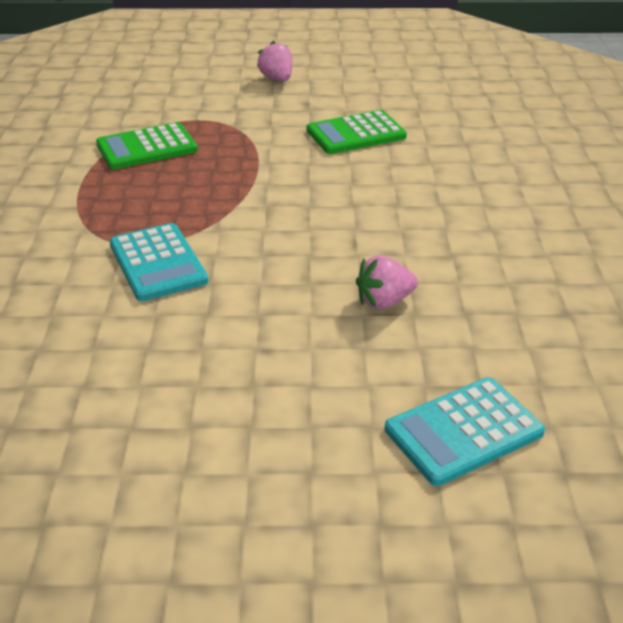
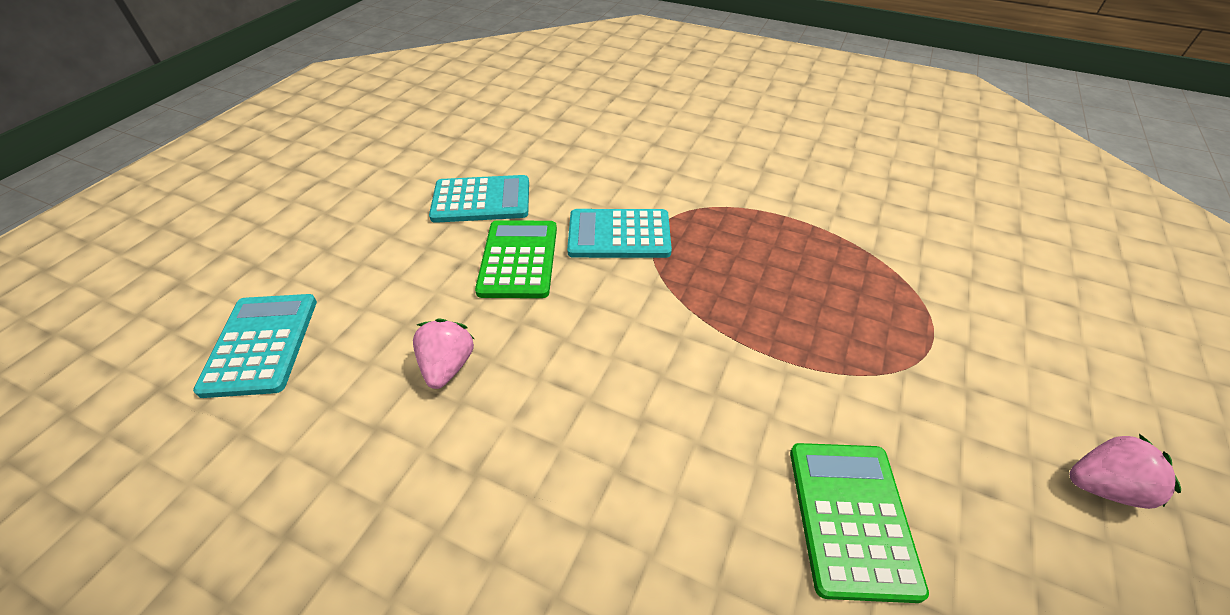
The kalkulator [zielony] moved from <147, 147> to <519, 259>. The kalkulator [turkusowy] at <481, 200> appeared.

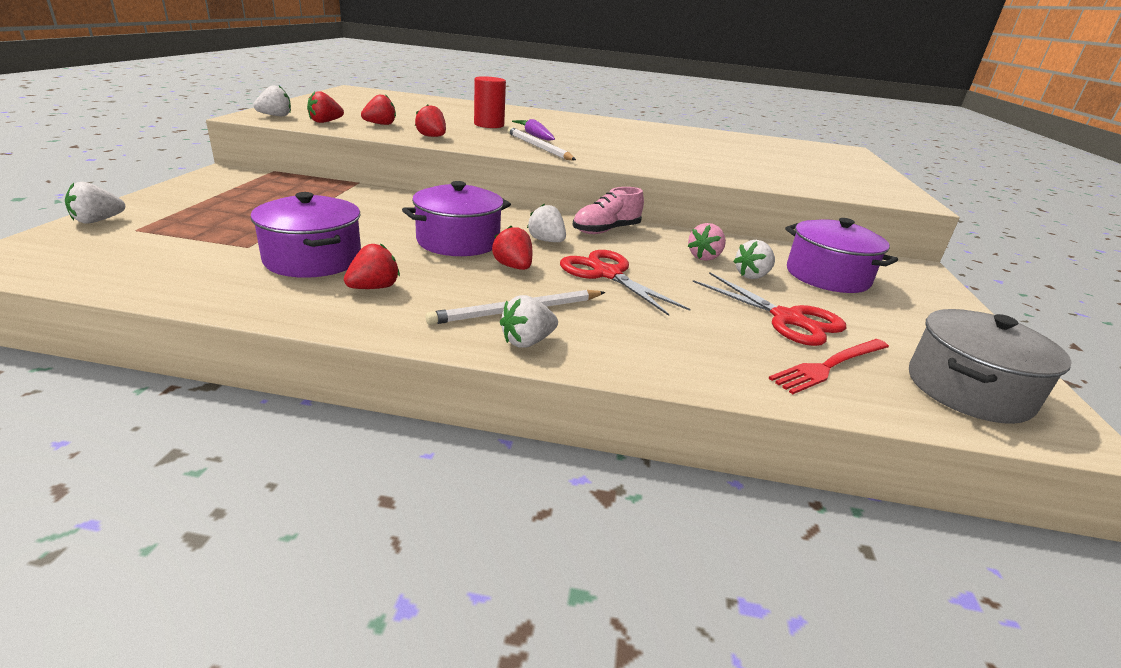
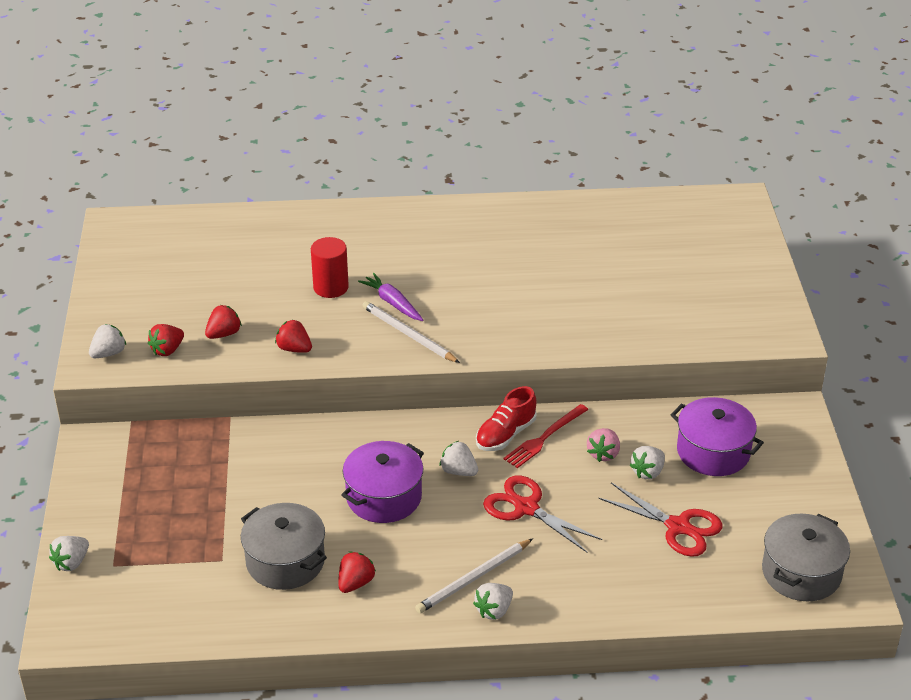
The but [różowy] at <606, 230> became the but [czerwony] at <505, 434>. The garnek [fioletowy] at <313, 259> became the garnek [szary] at <285, 561>. The truskawka [czerwony] at <513, 267> disappeared. The widelec [czerwony] moved from <829, 366> to <544, 438>.

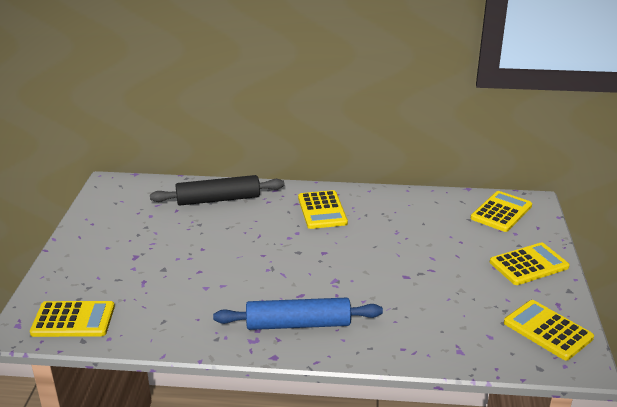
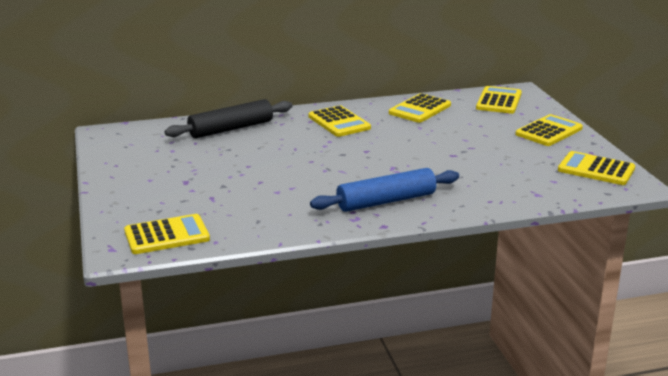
The kalkulator [żółty] at <420, 109> appeared.

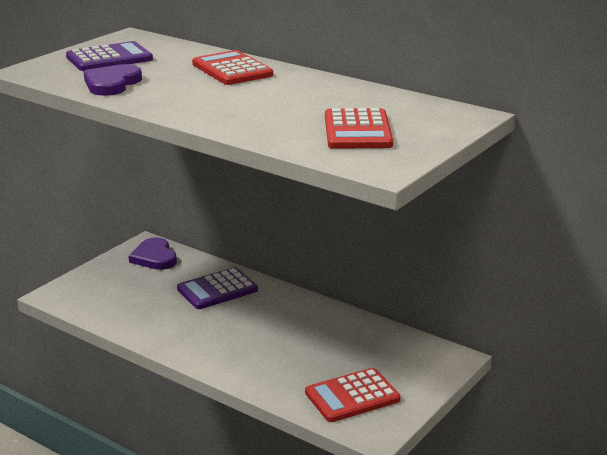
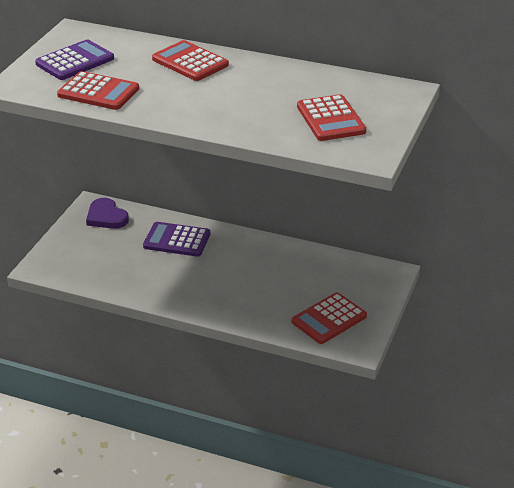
The serce [fioletowy] at <112, 83> was replaced by the kalkulator [czerwony] at <98, 92>. The kalkulator [fioletowy] at <217, 289> turned 60 degrees clockwise.

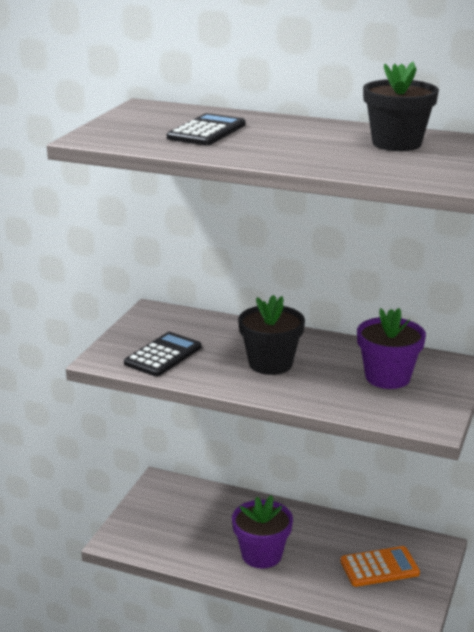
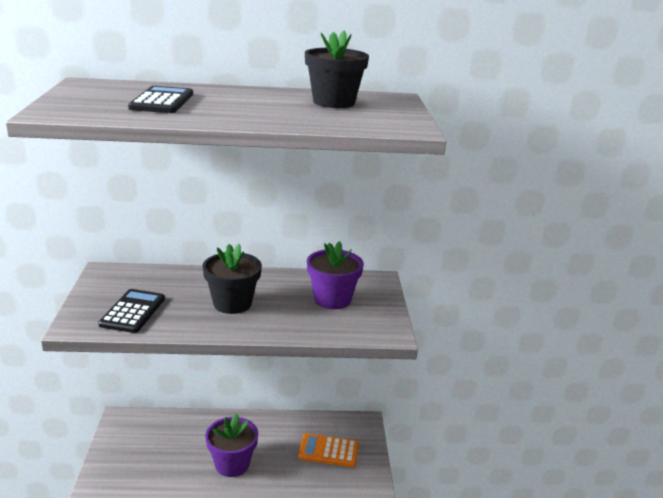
The kalkulator [pomarańczowy] at <379, 567> turned 135 degrees counterclockwise.

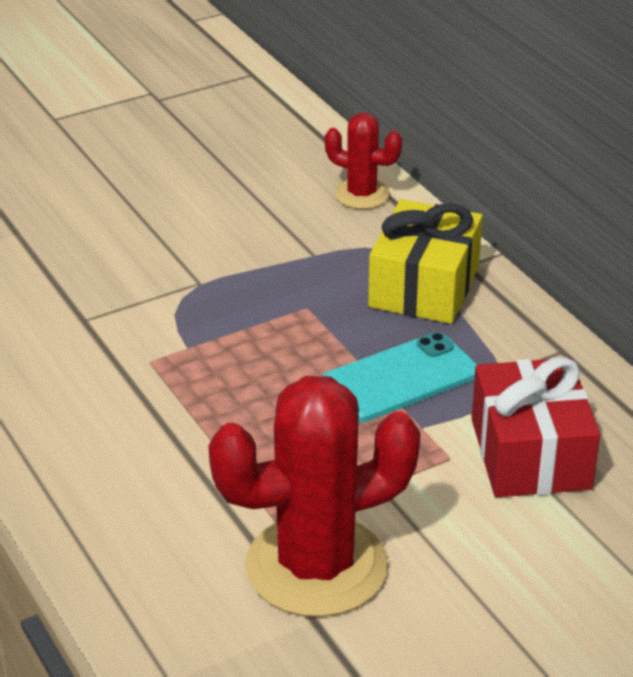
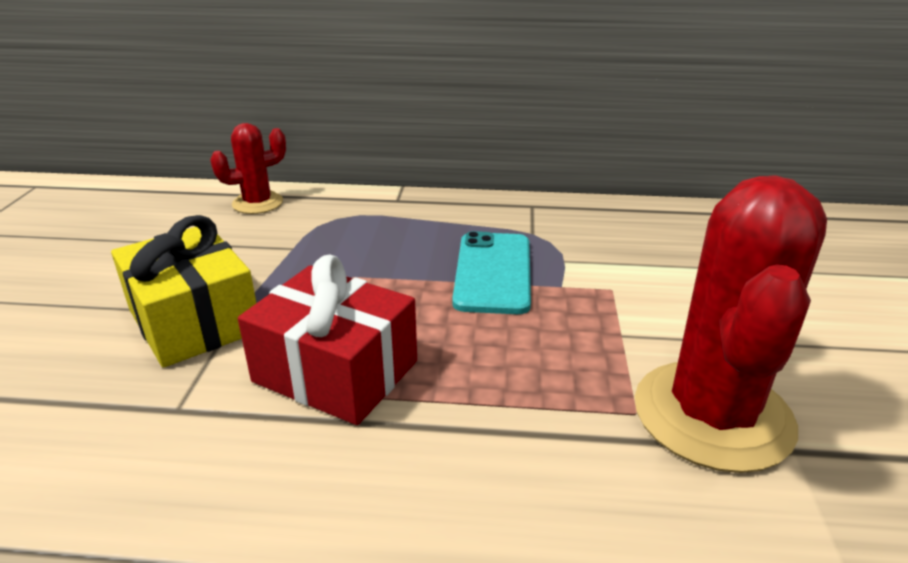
The prezent [żółty] moved from <424, 286> to <194, 320>. The prezent [czerwony] moved from <530, 454> to <335, 371>.

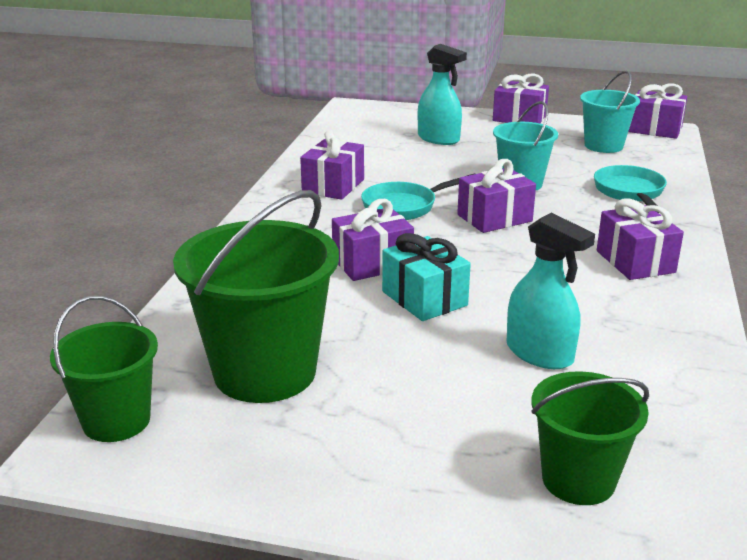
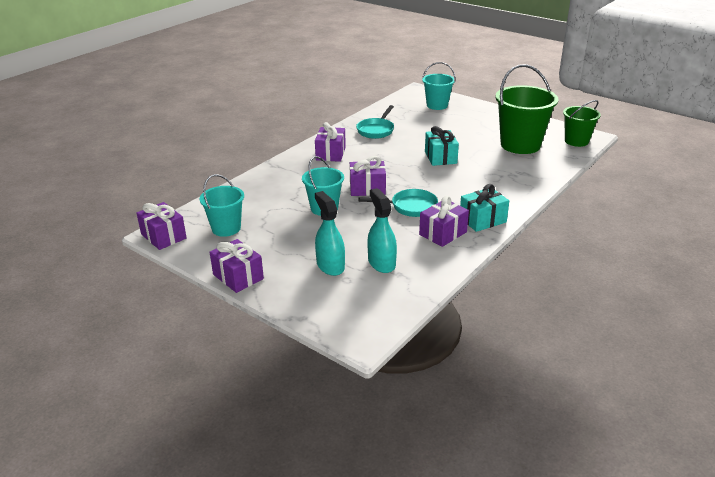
The patelnia [turkusowy] moved from <630, 192> to <376, 130>. The prezent [fioletowy] at <372, 263> disappeared. The spryskiwacz [turkusowy] moved from <539, 353> to <381, 263>. The wiadro [zielony] at <578, 480> became the wiadro [turkusowy] at <437, 105>. The prezent [turkusowy] at <482, 220> appeared.

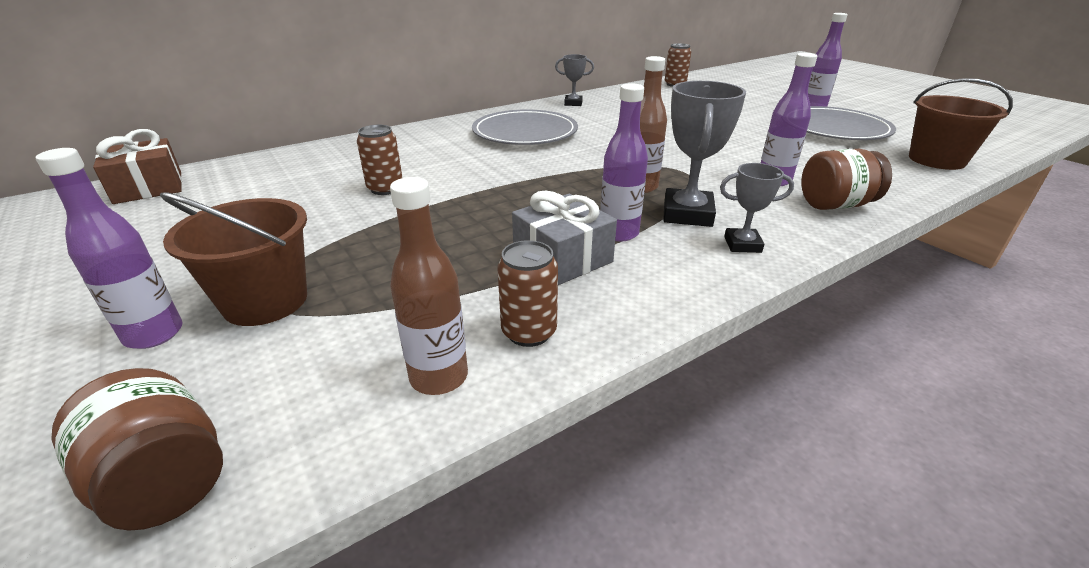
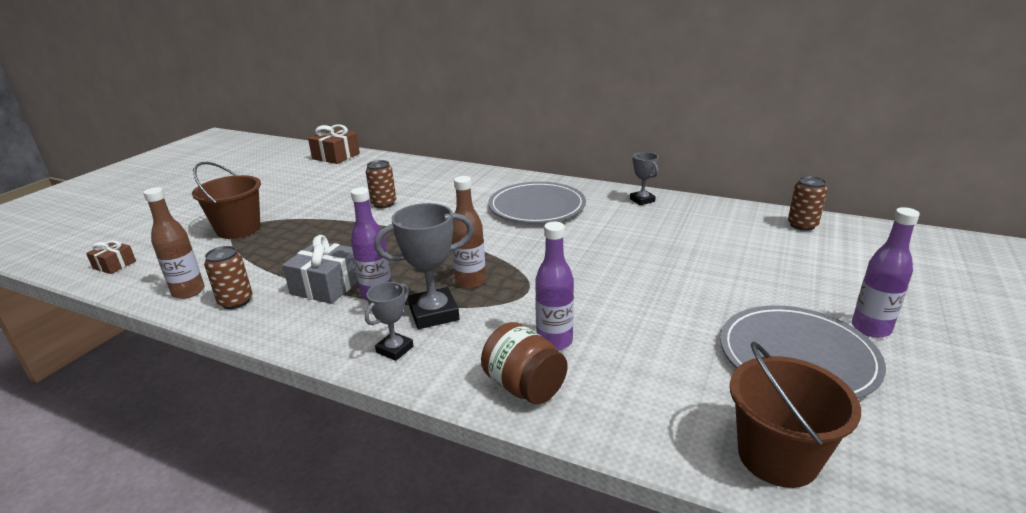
The butelka [fioletowy] at <154, 334> disappeared. The puchar [szary] at <742, 244> turned 60 degrees clockwise. The słoik [brązowy] at <165, 481> was replaced by the prezent [brązowy] at <114, 265>.

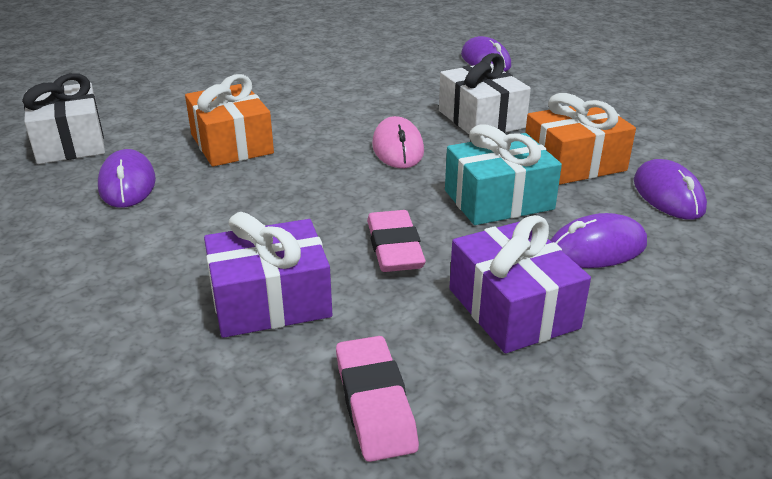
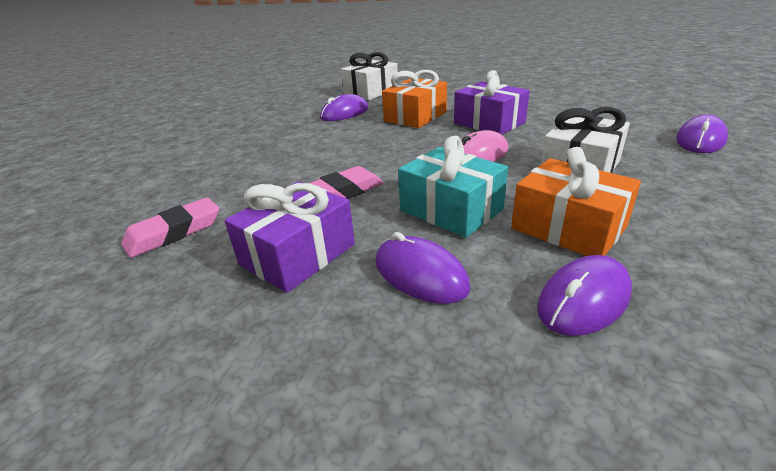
The prezent [fioletowy] moved from <270, 301> to <489, 123>.

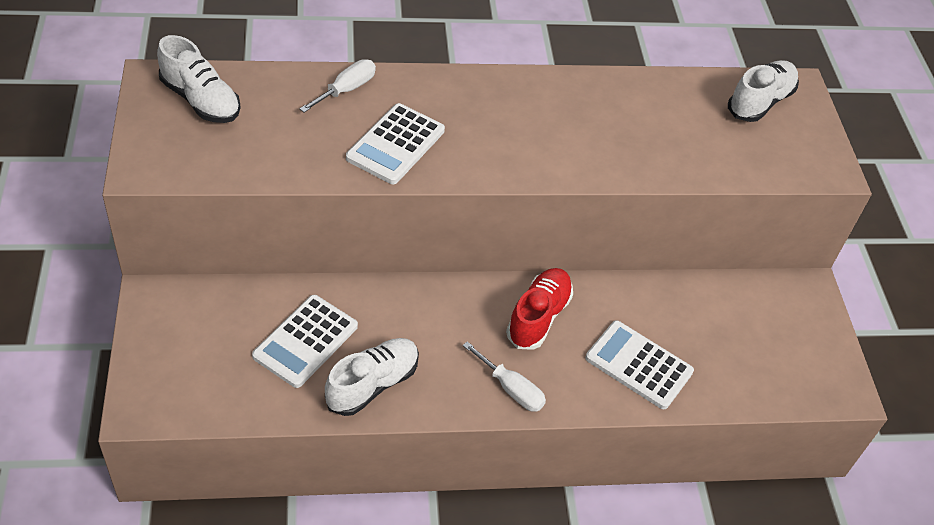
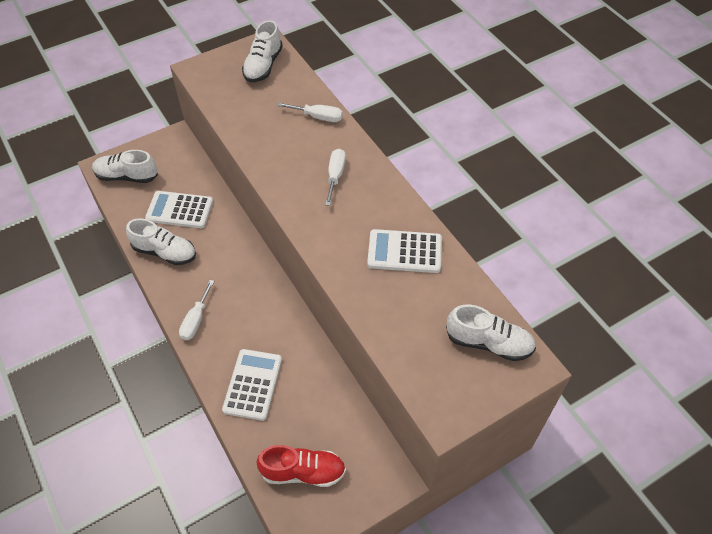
The kalkulator [biały] moved from <395, 144> to <404, 252>. The but [czerwony] moved from <538, 317> to <303, 472>. The śrubokręt [biały] at <335, 176> appeared. The but [biały] at <127, 176> appeared.

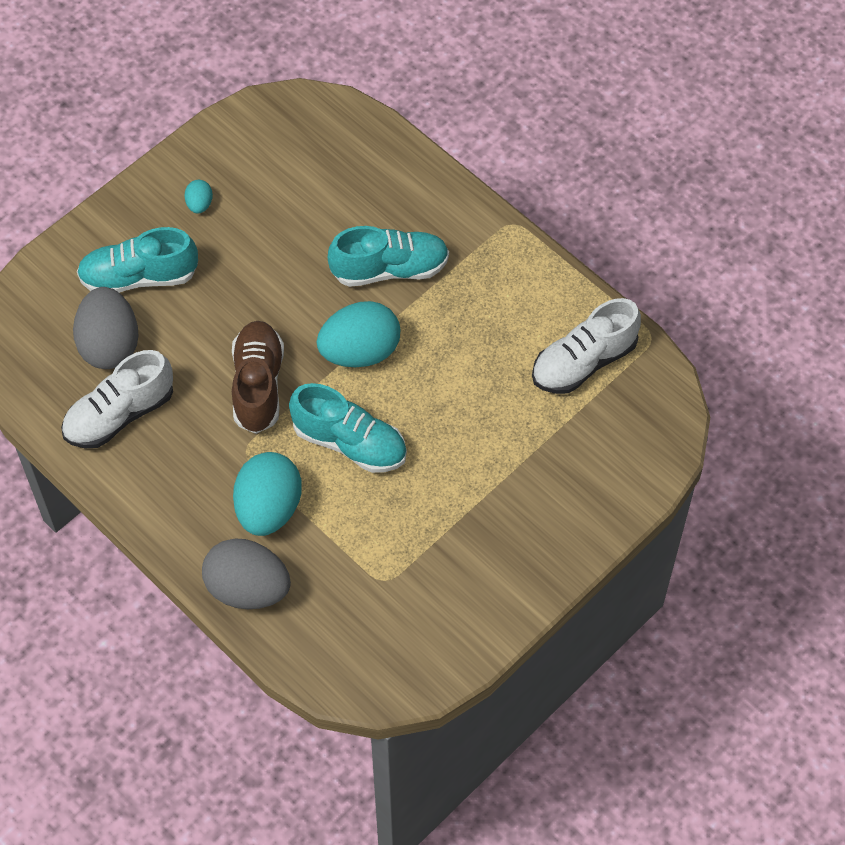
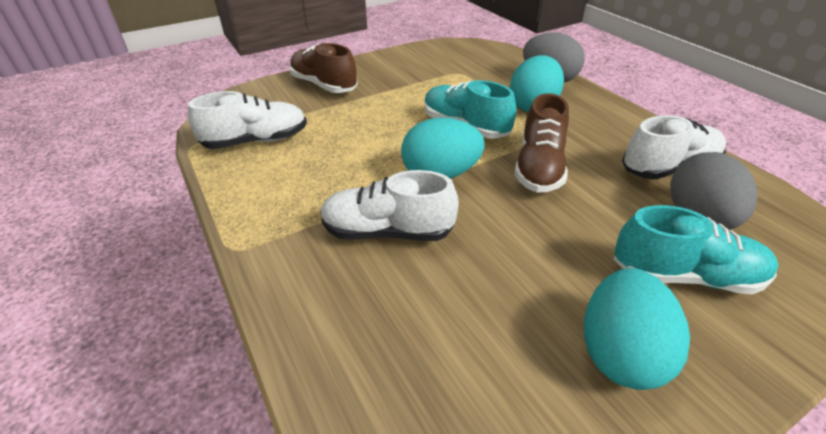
The jajko [turkusowy] at <199, 204> changed to 2.20 times the size. The but [turkusowy] at <389, 269> became the but [biały] at <387, 231>. The but [brązowy] at <324, 85> appeared.

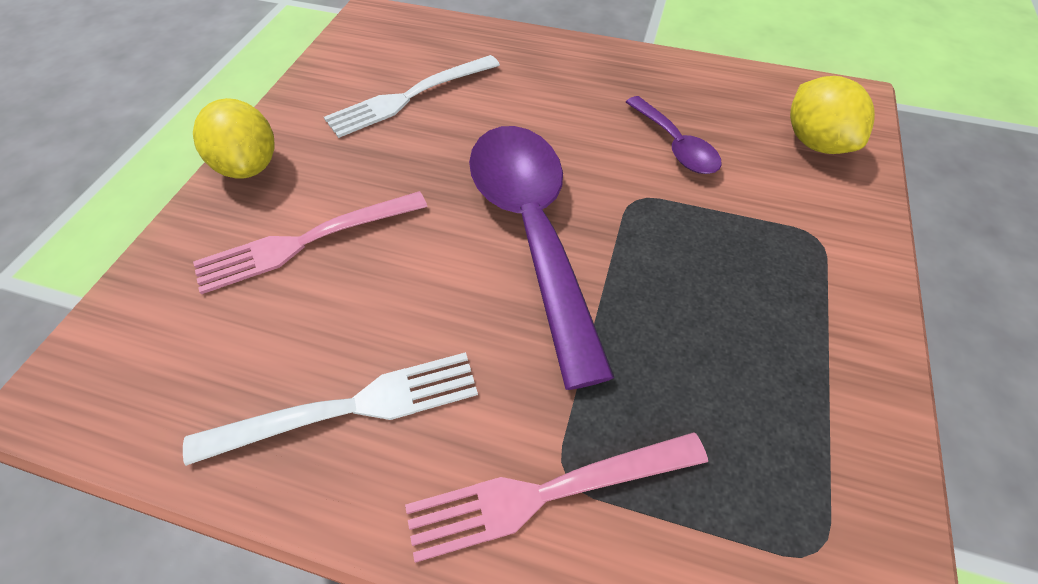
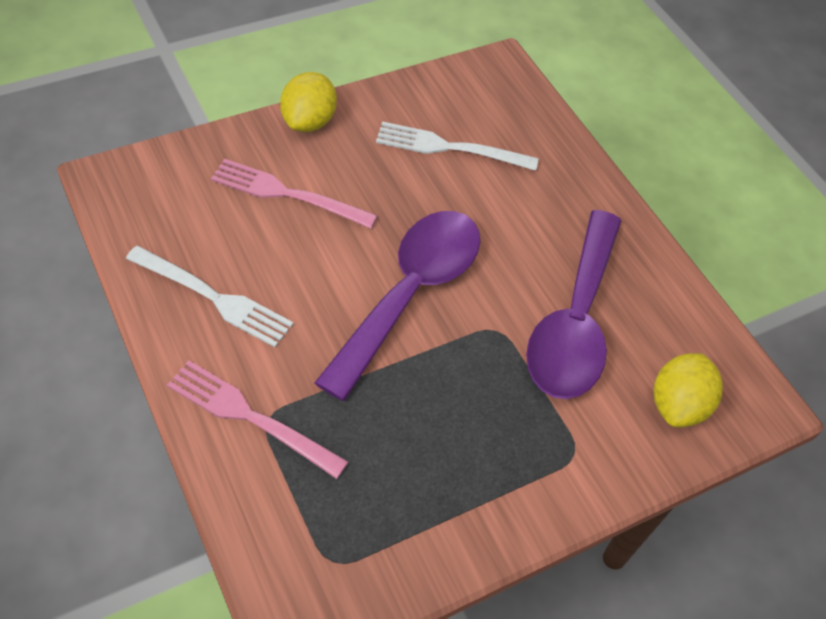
The łyżka [fioletowy] at <675, 145> changed to 2.04 times the size.

